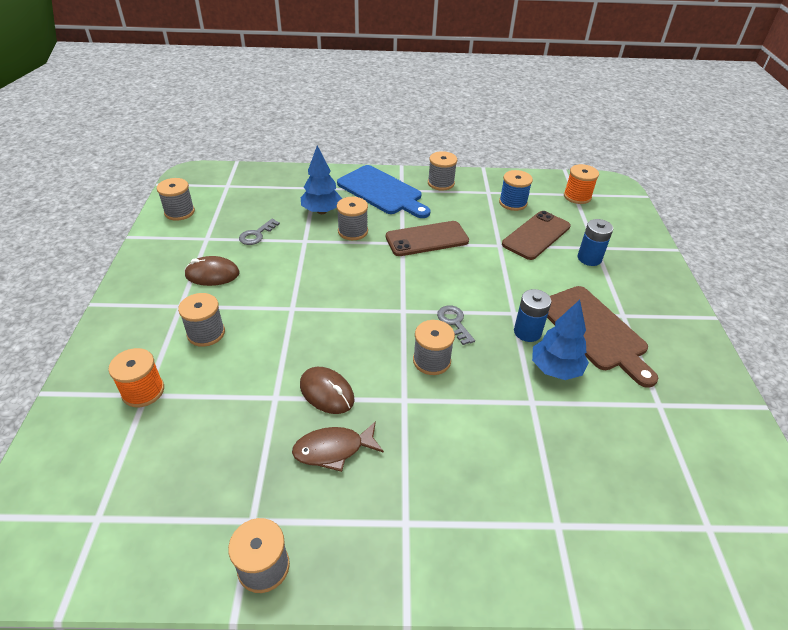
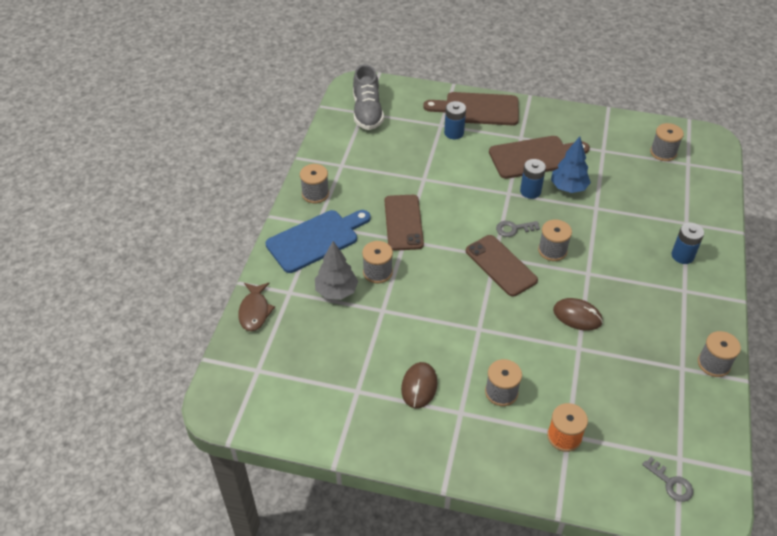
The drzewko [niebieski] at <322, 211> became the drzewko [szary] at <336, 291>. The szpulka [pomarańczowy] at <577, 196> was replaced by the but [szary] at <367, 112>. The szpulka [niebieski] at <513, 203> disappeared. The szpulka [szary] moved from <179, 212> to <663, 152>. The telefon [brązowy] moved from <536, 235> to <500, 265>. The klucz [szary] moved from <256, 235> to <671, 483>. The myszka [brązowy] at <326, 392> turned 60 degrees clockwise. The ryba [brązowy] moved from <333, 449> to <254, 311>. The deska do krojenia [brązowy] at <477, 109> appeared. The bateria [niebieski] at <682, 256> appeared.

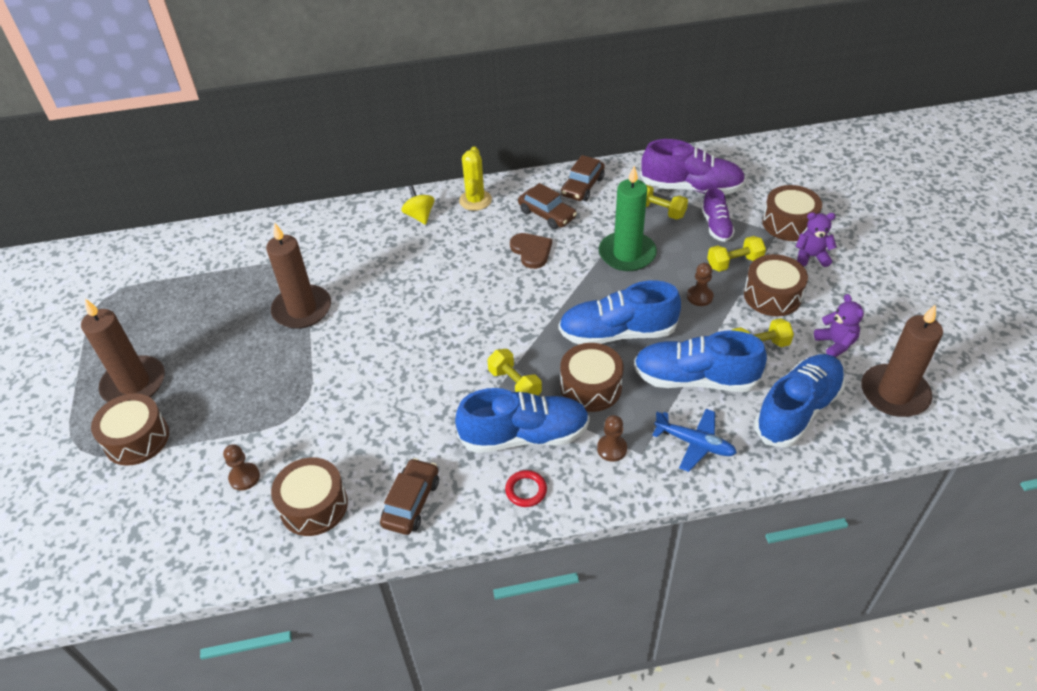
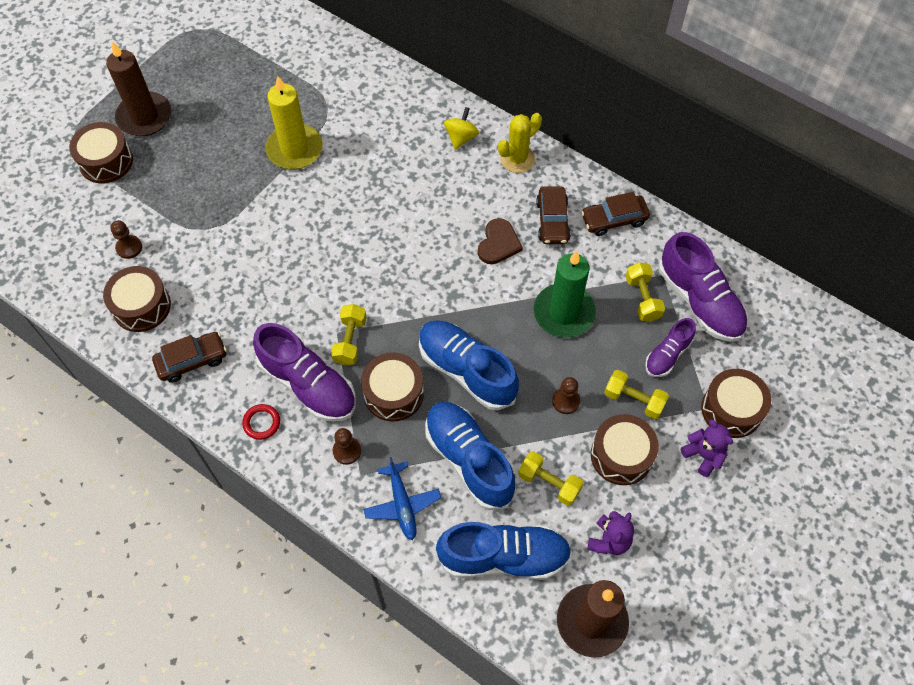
The świeca [brązowy] at <302, 309> became the świeca [żółty] at <294, 149>. The but [niebieski] at <524, 435> became the but [fioletowy] at <308, 384>.

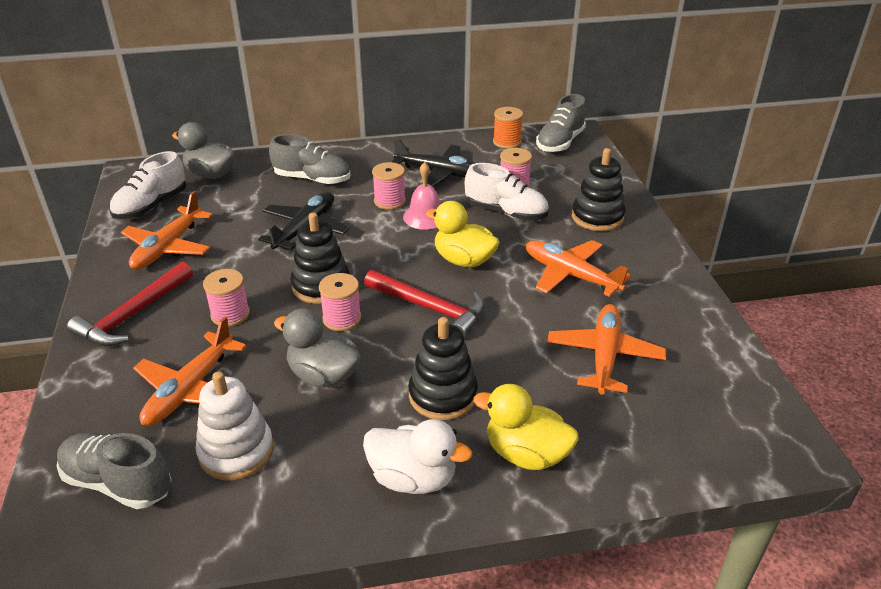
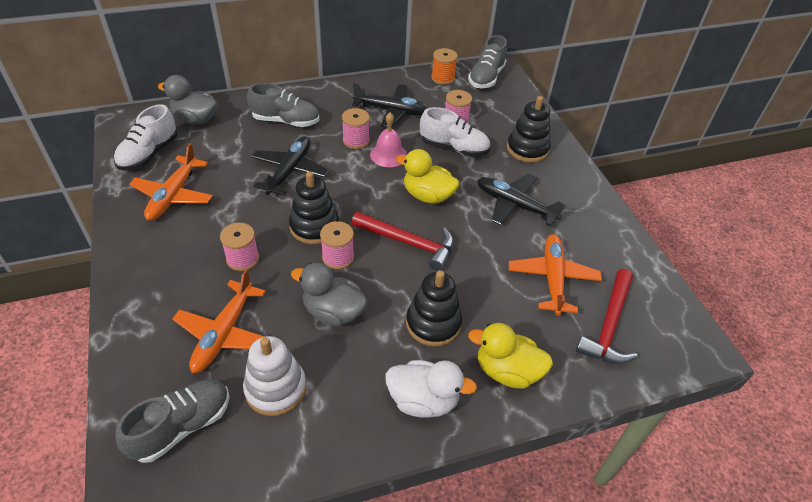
The samolot [pomarańczowy] at <571, 275> became the samolot [czarny] at <515, 205>. The młotek [czerwony] moved from <132, 315> to <608, 326>. The but [szary] at <118, 483> turned 120 degrees clockwise.

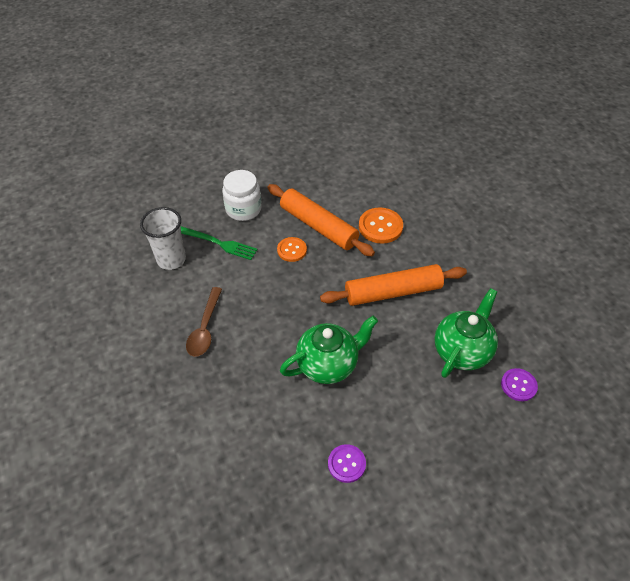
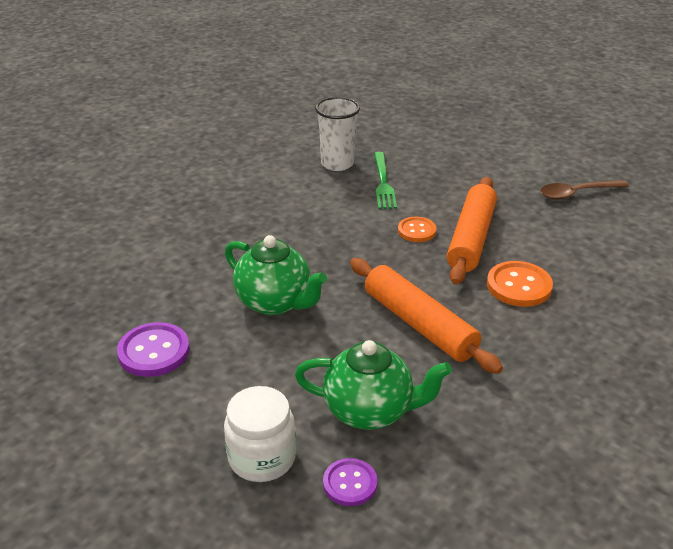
The słoik [biały] moved from <243, 209> to <262, 458>. The łyżka [brązowy] moved from <205, 328> to <577, 193>. The guzik [fioletowy] at <346, 464> changed to 1.53 times the size.

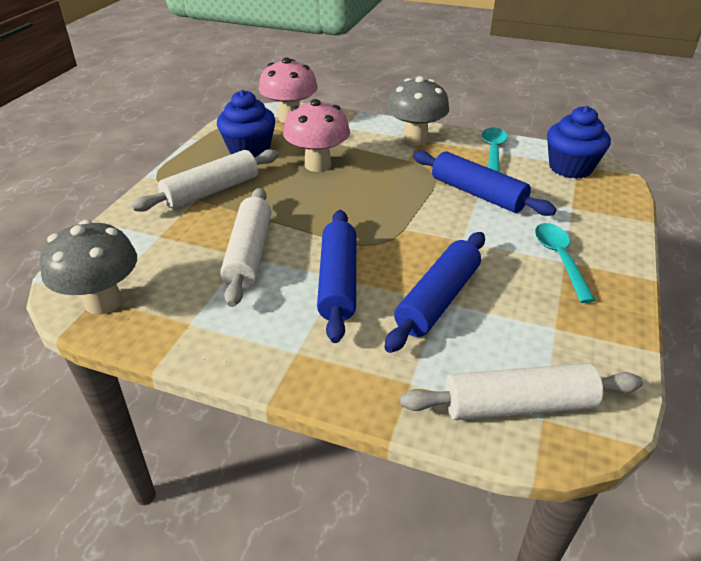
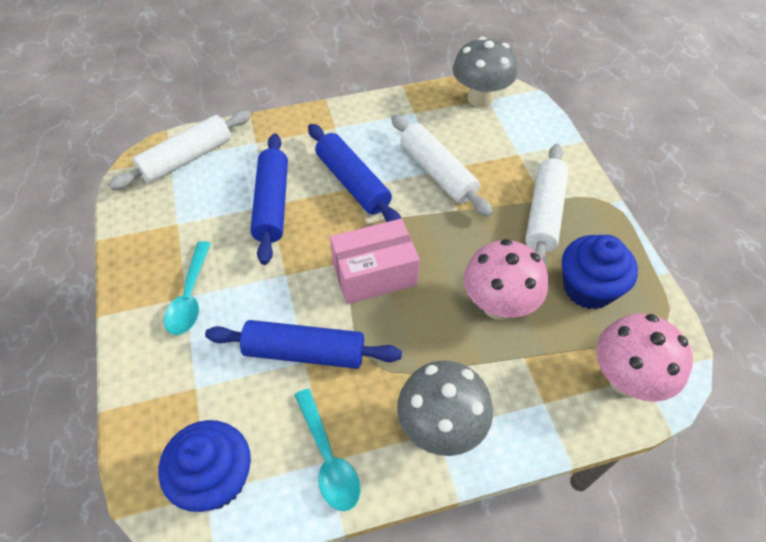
The łyżka [turkusowy] at <559, 259> turned 45 degrees clockwise. The pudełko [różowy] at <374, 274> appeared.

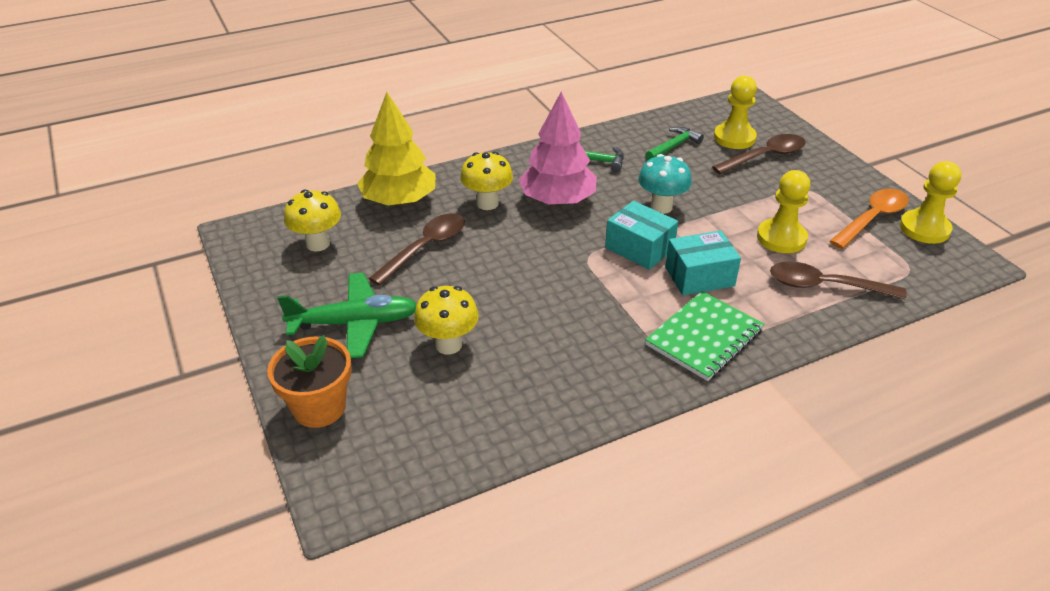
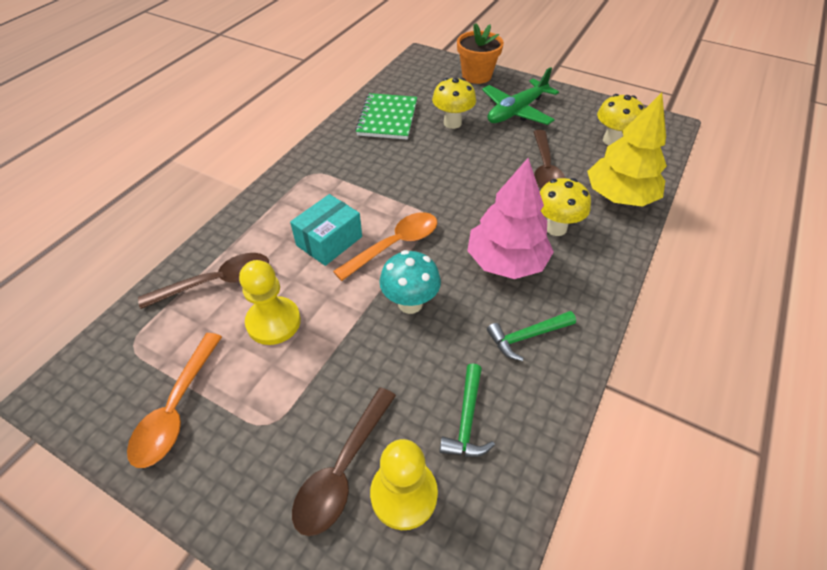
The pionek [żółty] at <924, 229> disappeared. The pudełko [turkusowy] at <639, 248> was replaced by the łyżka [pomarańczowy] at <395, 245>. The zeszyt [zielony] moved from <704, 338> to <387, 118>.

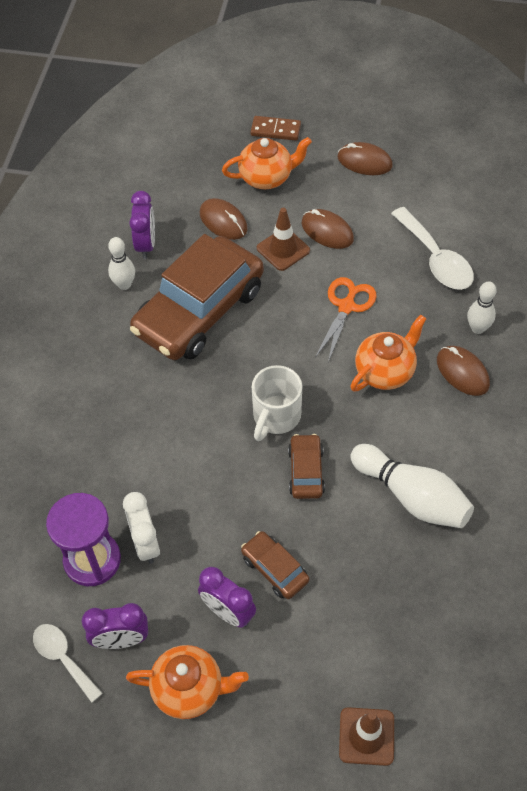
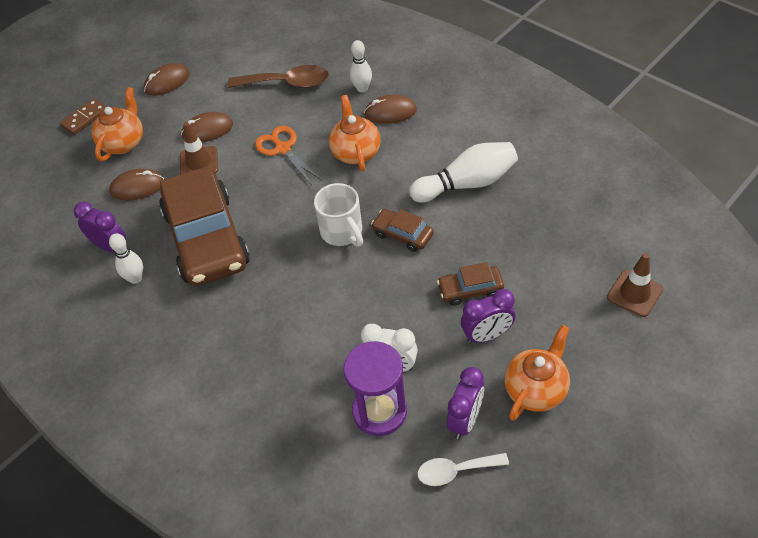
The łyżka [biały] at <435, 259> became the łyżka [brązowy] at <287, 83>.

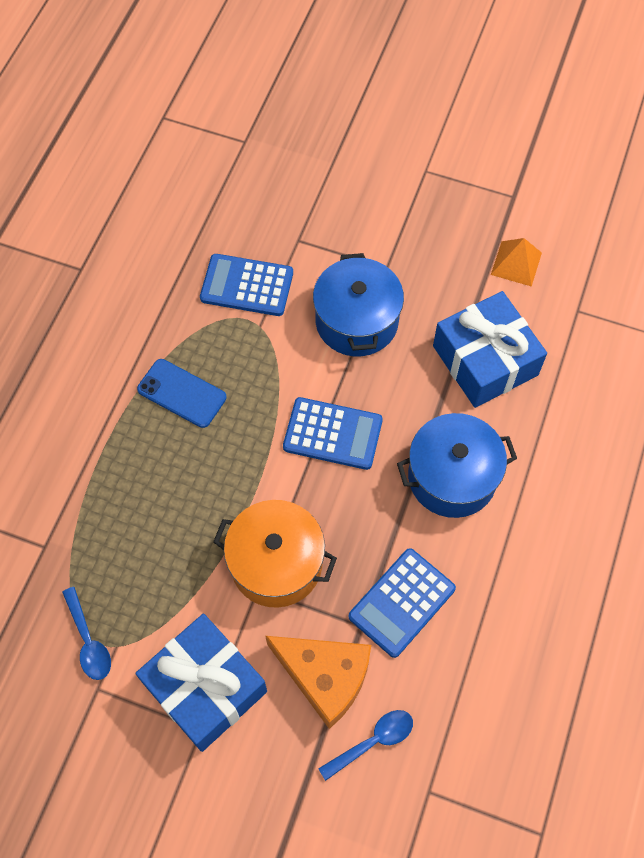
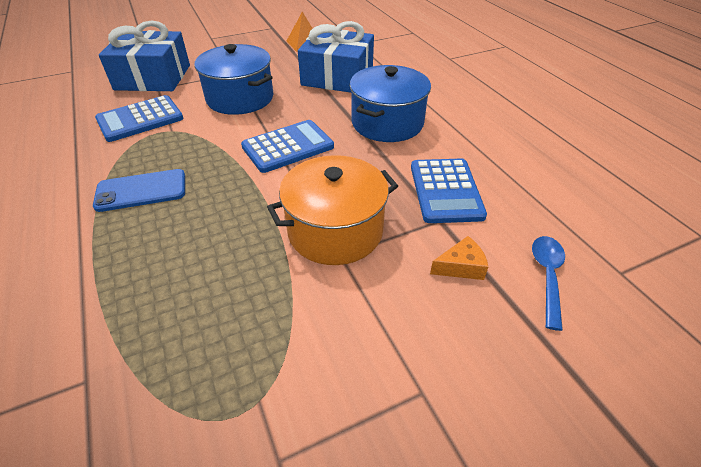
The łyżka [niebieski] at <89, 641> disappeared. The prezent [niebieski] moved from <205, 687> to <153, 77>. The ser [pomarańczowy] at <325, 676> changed to 0.47 times the size.

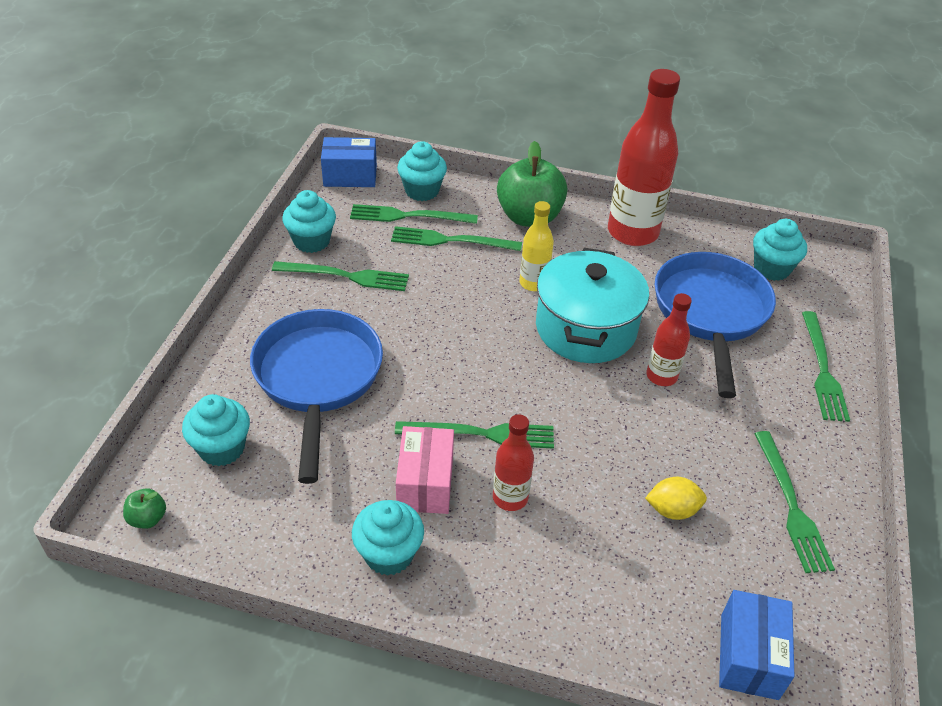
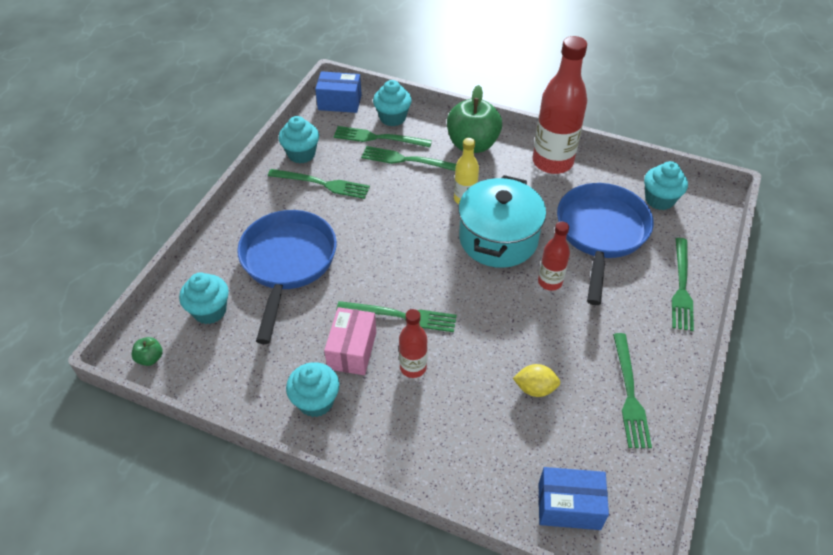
The pudełko [niebieski] at <749, 656> turned 75 degrees clockwise.

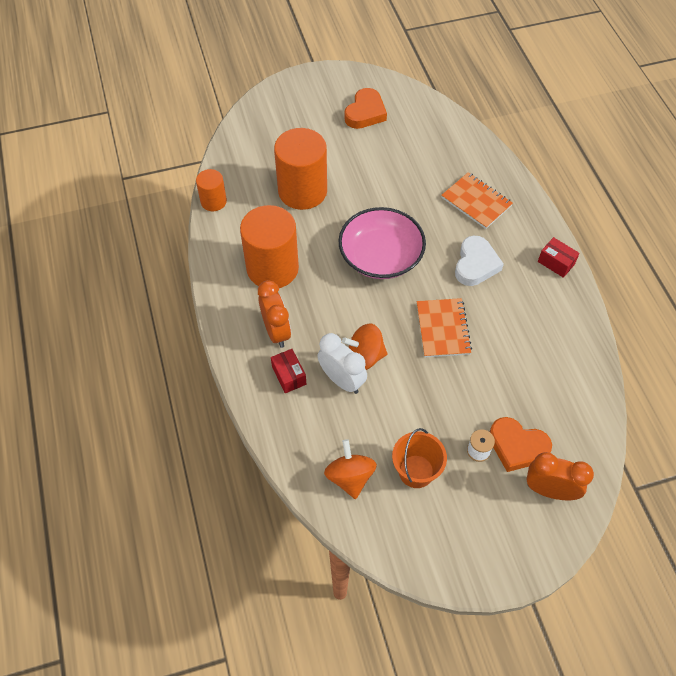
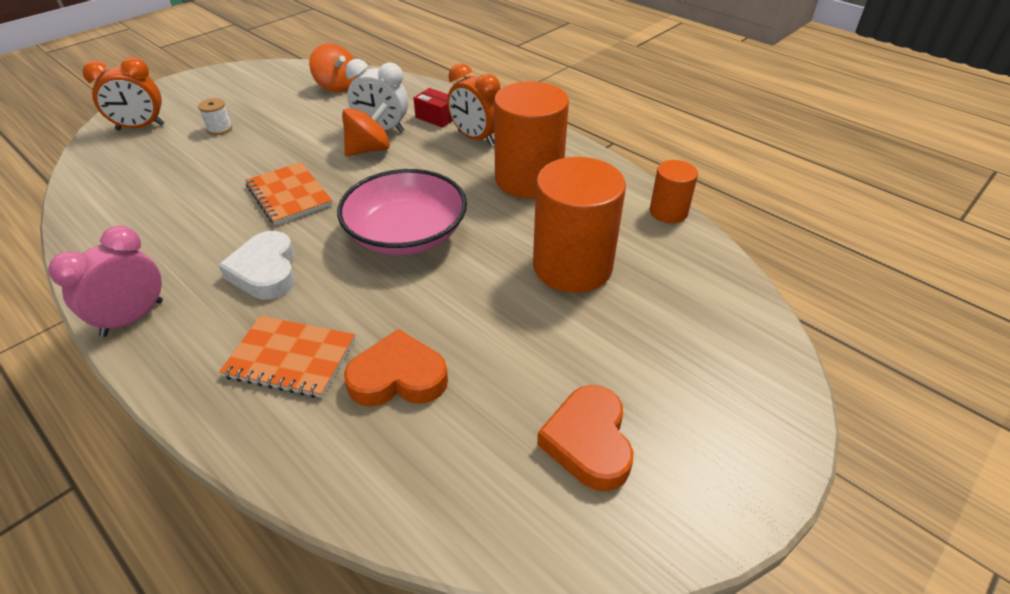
The pudełko [czerwony] at <556, 263> was replaced by the budzik [różowy] at <132, 318>. The serce [pomarańczowy] moved from <517, 446> to <398, 377>. The wiadro [pomarańczowy] at <416, 471> disappeared.

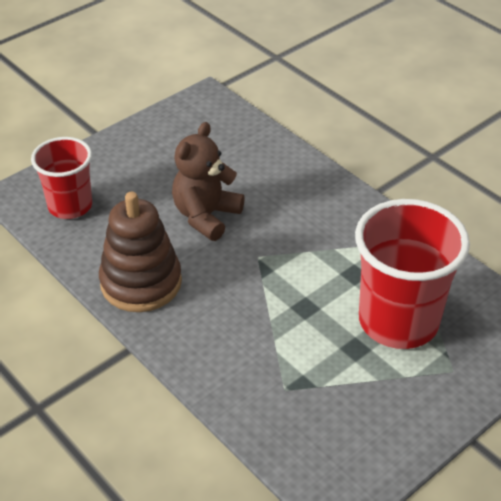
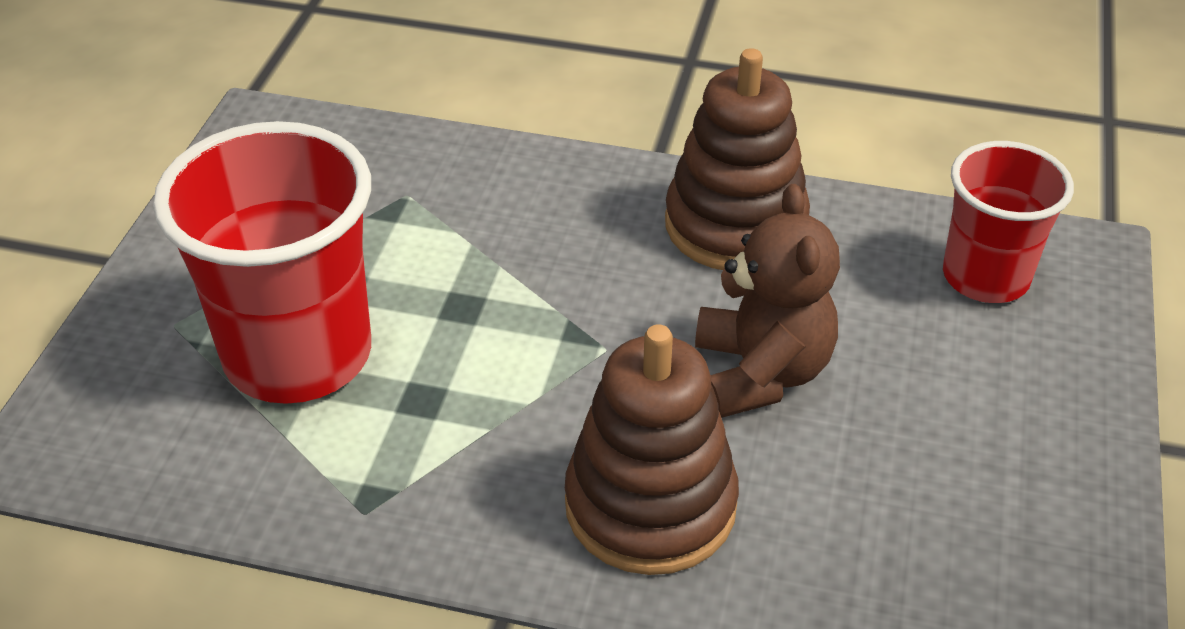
The zabawka nakładanka [brązowy] at <650, 505> appeared.

